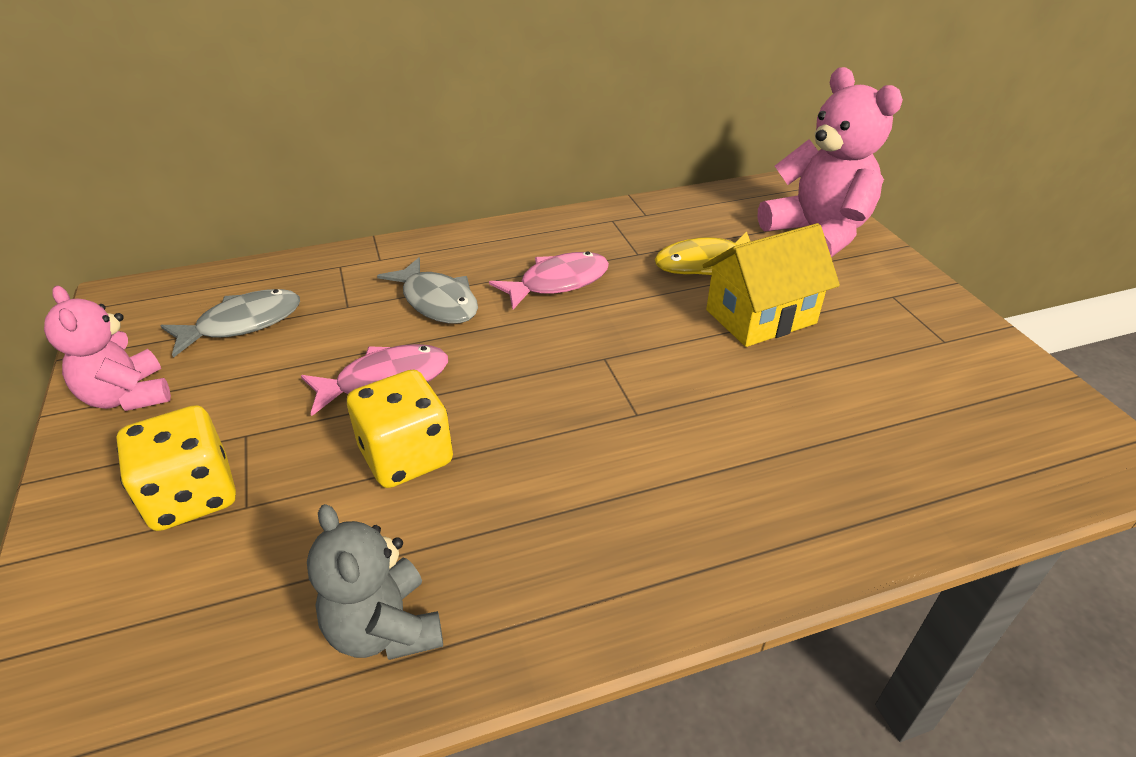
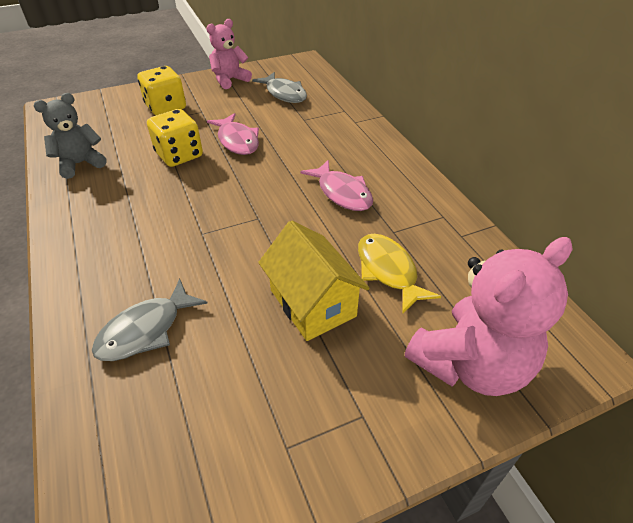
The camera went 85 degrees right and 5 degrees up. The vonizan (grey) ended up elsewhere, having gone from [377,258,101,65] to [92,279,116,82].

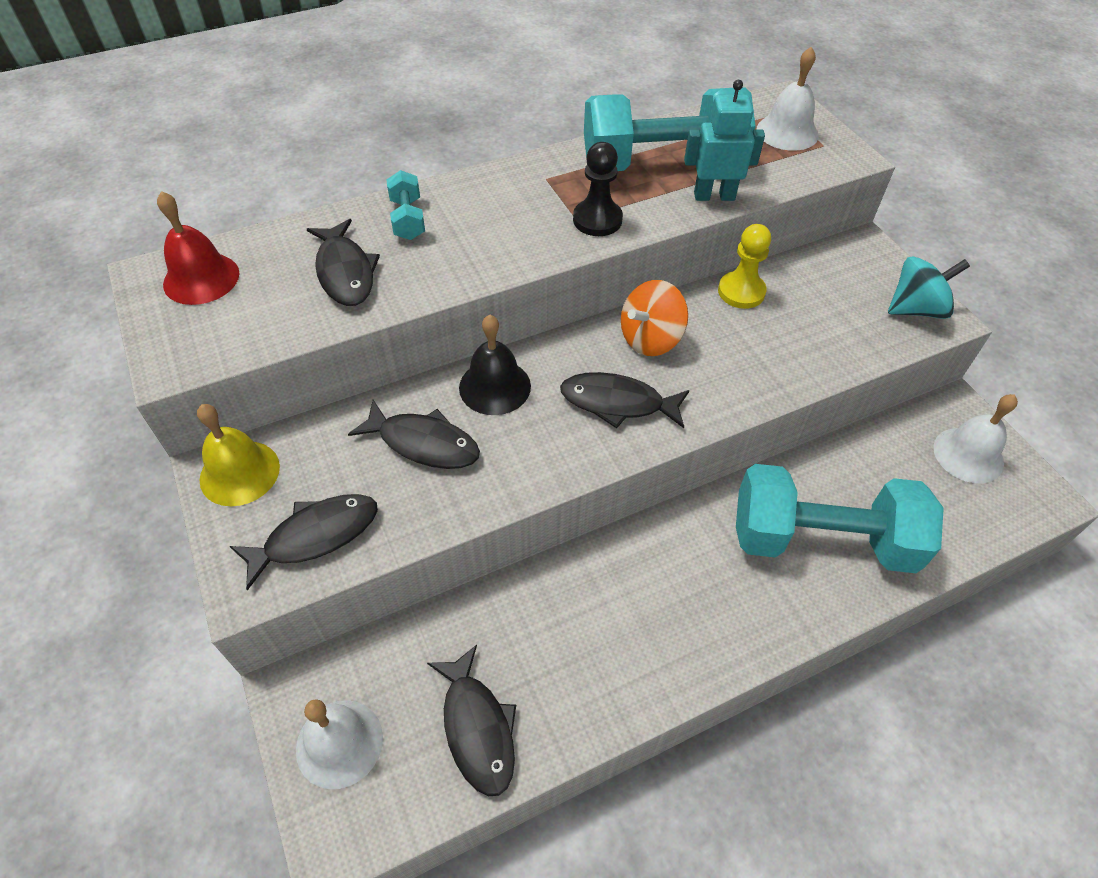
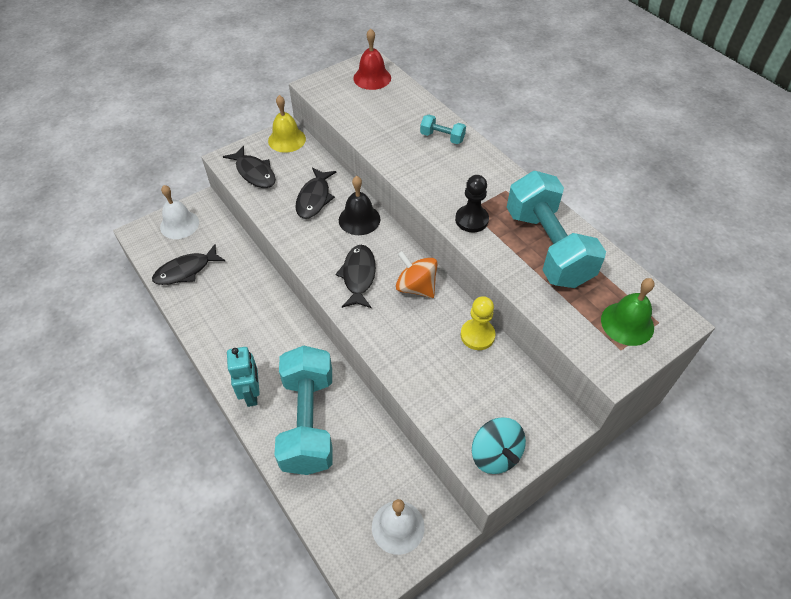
The camera went 80 degrees right and 0 degrees up. What was the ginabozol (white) at [756,47,63,104] turned into the ginabozol (green) at [601,278,54,68]. The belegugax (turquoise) ended up elsewhere, having gone from [684,80,81,121] to [227,347,33,60]. The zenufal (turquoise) at [386,170,39,70] ended up facing another way, 45 degrees clockwise from before. The second view lost the vonizan (black) at [307,219,73,87].

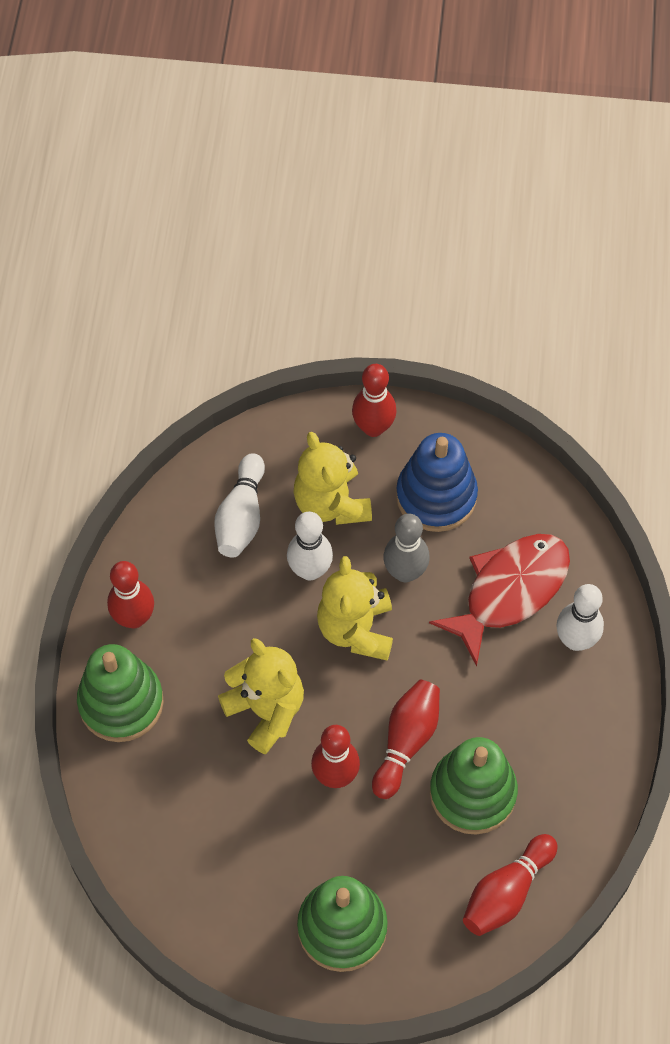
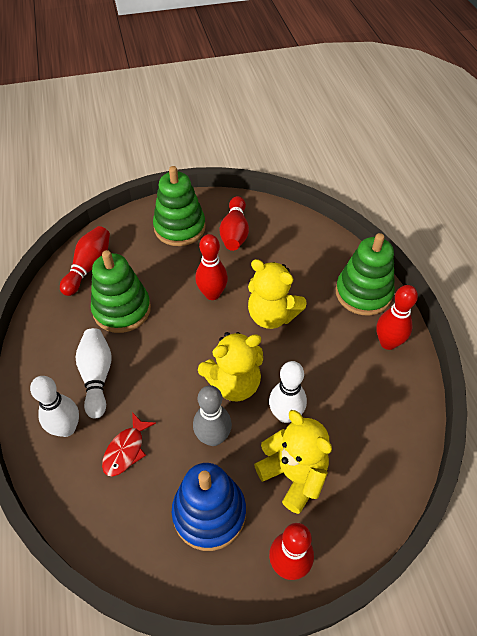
The camera went 160 degrees right and 10 degrees down. The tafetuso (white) ended up elsewhere, having gone from [214,453,51,105] to [76,328,36,90]. The size of the vonizan (red) at [429,534,141,132] changed by a factor of 0.52. The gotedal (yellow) at [317,556,76,105] ended up facing another way, 90 degrees clockwise from before. The tafetuso (red) ended up elsewhere, having gone from [372,680,68,119] to [219,196,30,55].

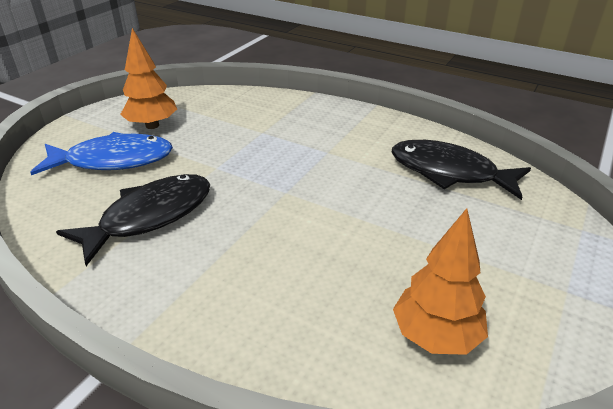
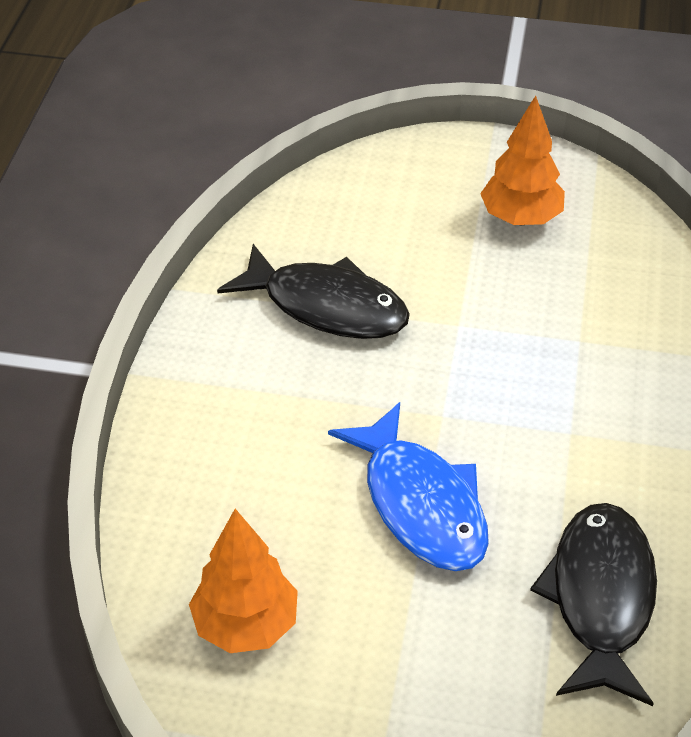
The camera went 70 degrees right and 10 degrees up. The vonizan (blue) ended up elsewhere, having gone from [30,132,143,43] to [328,402,161,169].

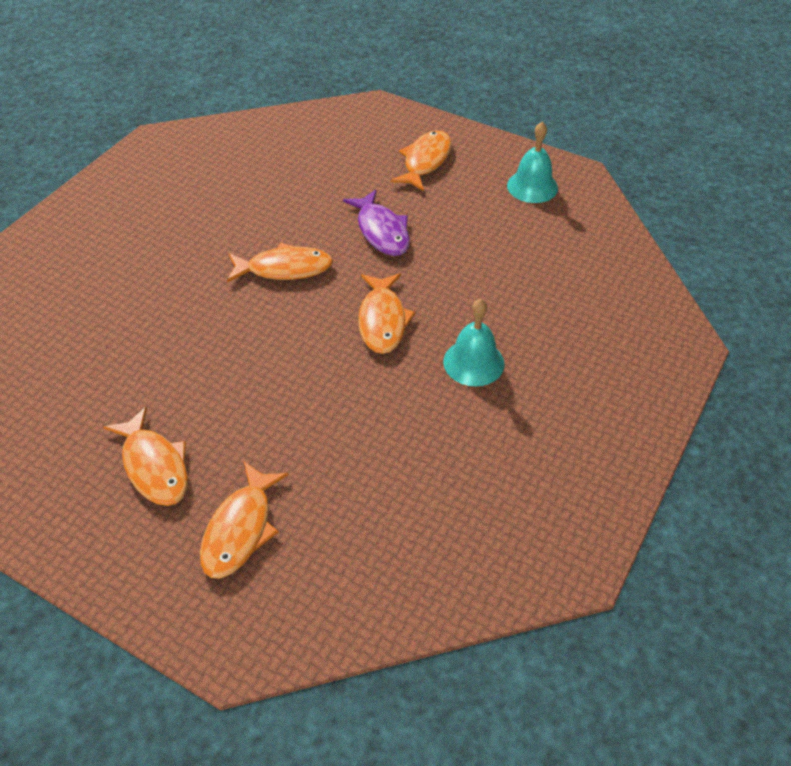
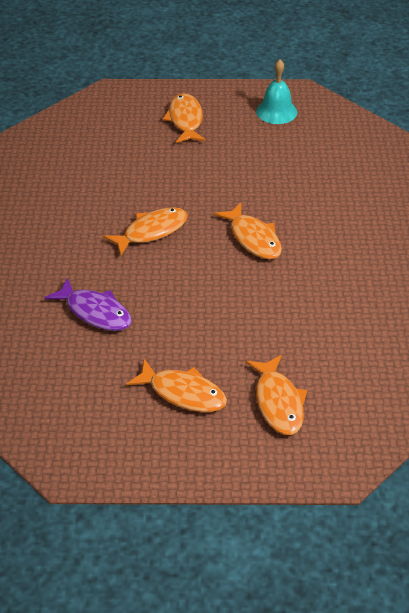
The camera went 30 degrees left and 5 degrees down. The vonizan (purple) ended up elsewhere, having gone from [343,190,67,66] to [44,278,88,53]. The second view lost the ginabozol (turquoise) at [443,299,61,87].

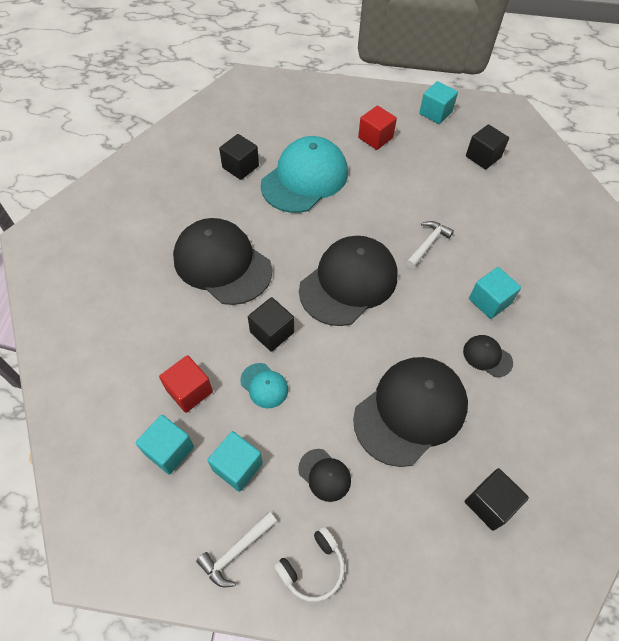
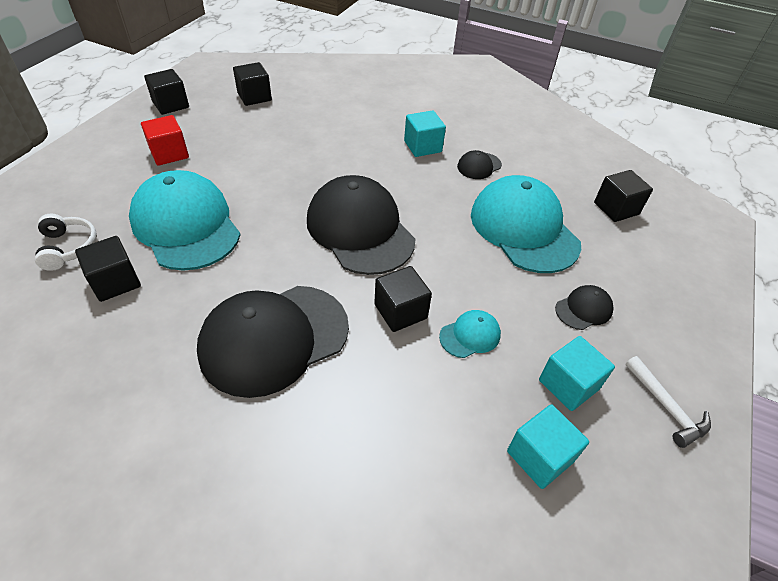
The camera went 75 degrees left and 10 degrees down. What was the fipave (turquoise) at [419,81,39,43] turned into the fipave (black) at [144,69,45,46]. The second view lost the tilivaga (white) at [406,221,48,47]. The second view lost the fipave (red) at [159,355,54,58]. What was the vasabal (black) at [353,357,115,110] turned into the vasabal (turquoise) at [471,175,110,98]. The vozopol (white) ended up elsewhere, having gone from [274,527,71,75] to [35,214,62,57].

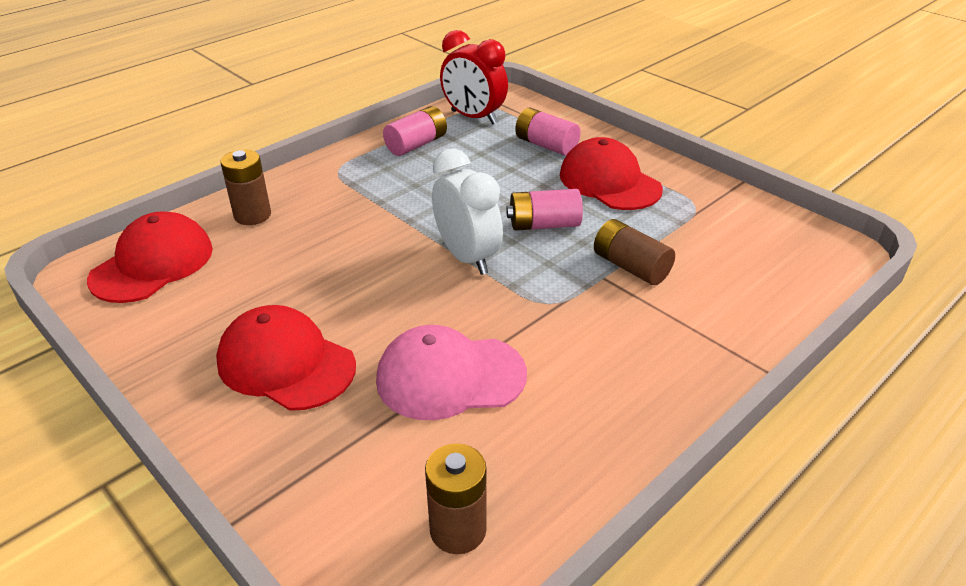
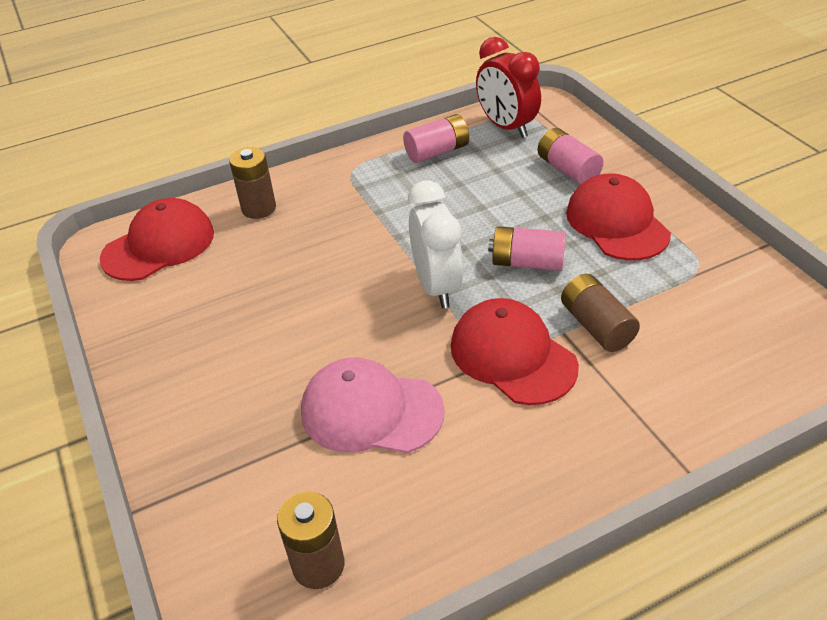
The camera went 20 degrees right and 5 degrees up. The vasabal (red) ended up elsewhere, having gone from [216,305,140,106] to [451,298,128,107].

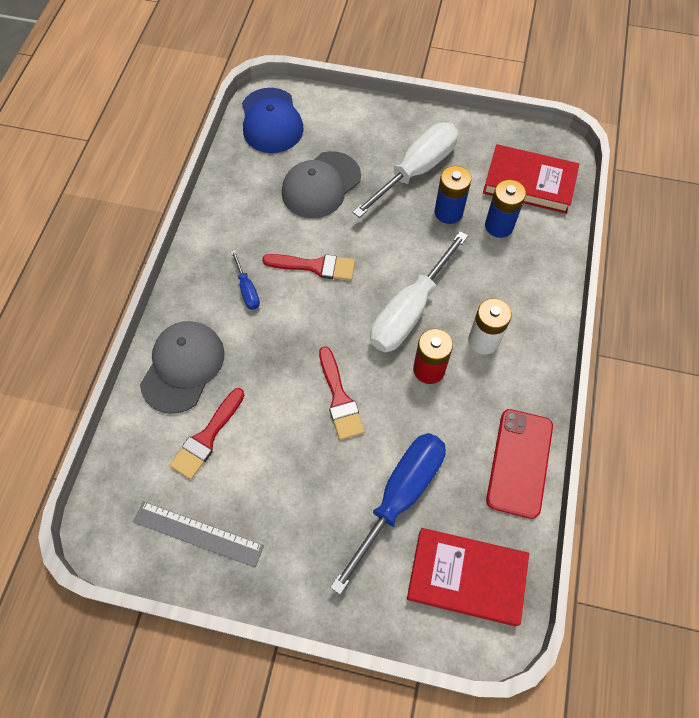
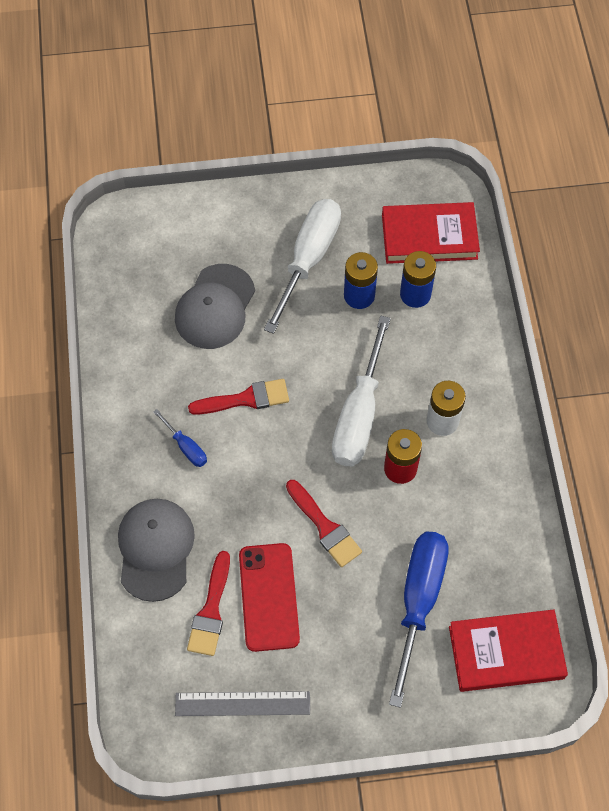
The camera went 20 degrees left and 0 degrees up. The second view lost the vasabal (blue) at [242,88,62,65]. The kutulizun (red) ended up elsewhere, having gone from [486,409,67,110] to [239,543,61,109].

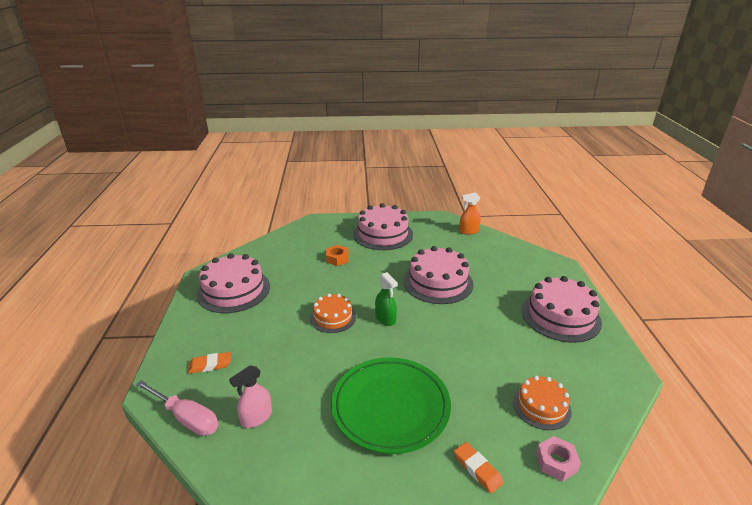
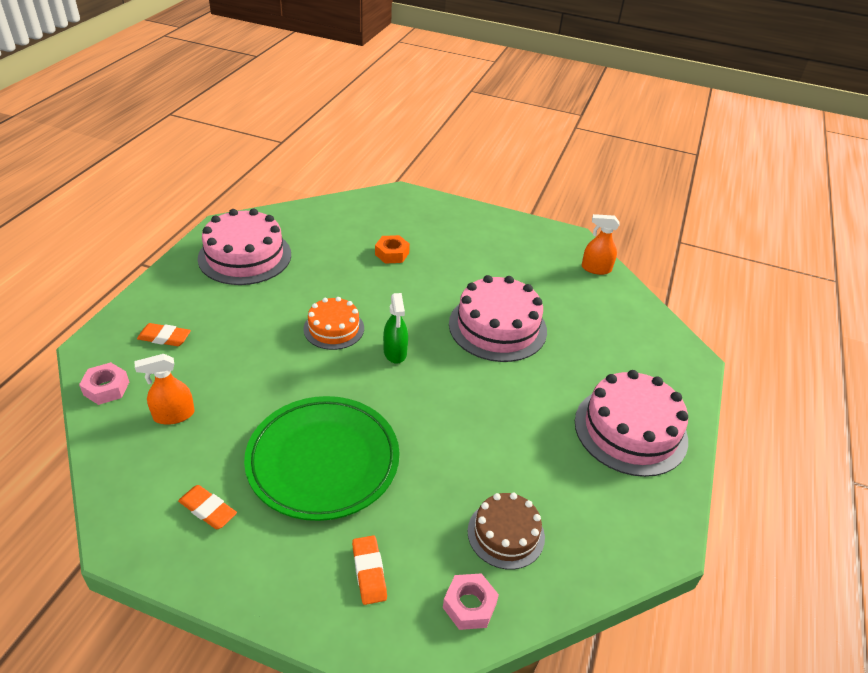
The camera went 20 degrees right and 10 degrees up. The second view lost the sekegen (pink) at [353,203,60,47]. What was the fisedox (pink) at [229,365,43,63] turned into the fisedox (orange) at [134,354,61,71]. What was the sekegen (orange) at [513,376,59,54] turned into the sekegen (brown) at [467,493,78,76]. Where the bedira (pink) stood at [136,380,83,56], the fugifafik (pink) came to stand at [79,362,50,43]. The second view gained the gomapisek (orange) at [178,485,59,44].

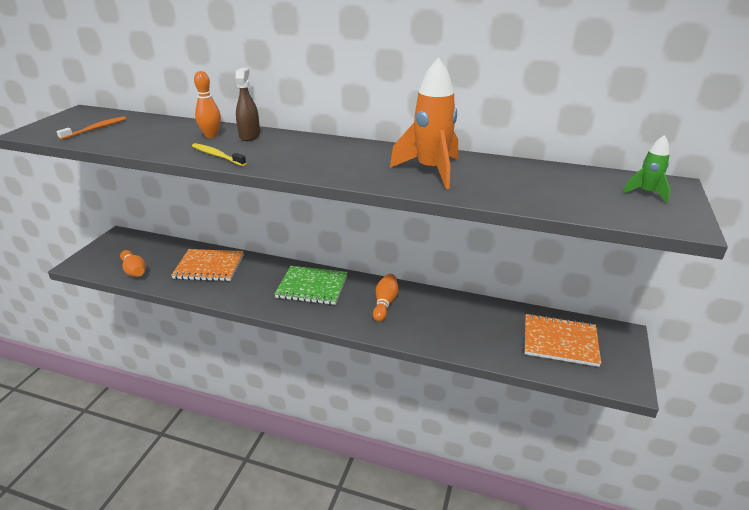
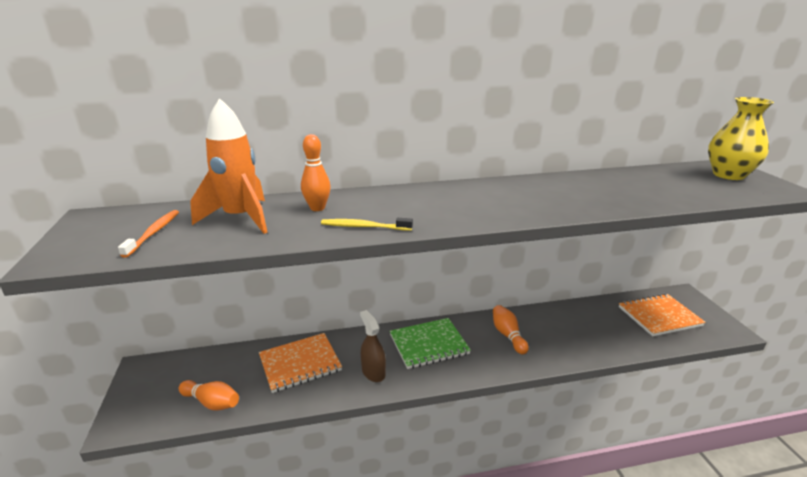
The camera went 30 degrees left and 5 degrees down. The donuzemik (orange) ended up elsewhere, having gone from [390,57,68,132] to [190,98,78,136]. The fisedox (brown) ended up elsewhere, having gone from [235,68,25,73] to [360,310,26,72]. Where the donuzemik (green) stood at [623,135,47,68], the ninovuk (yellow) came to stand at [708,97,66,83].

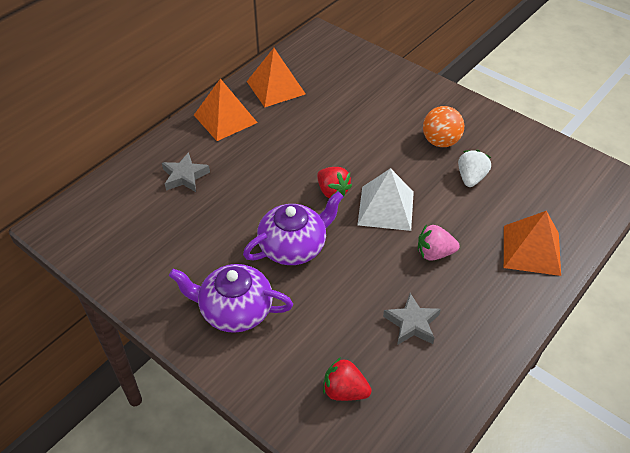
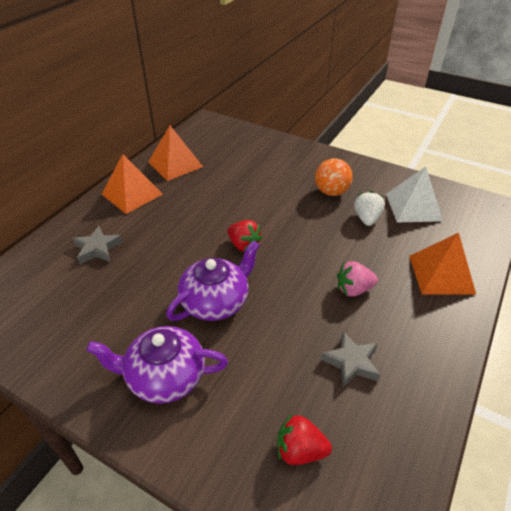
The camera went 10 degrees left and 5 degrees down. The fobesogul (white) ended up elsewhere, having gone from [358,168,56,63] to [386,166,57,57].

